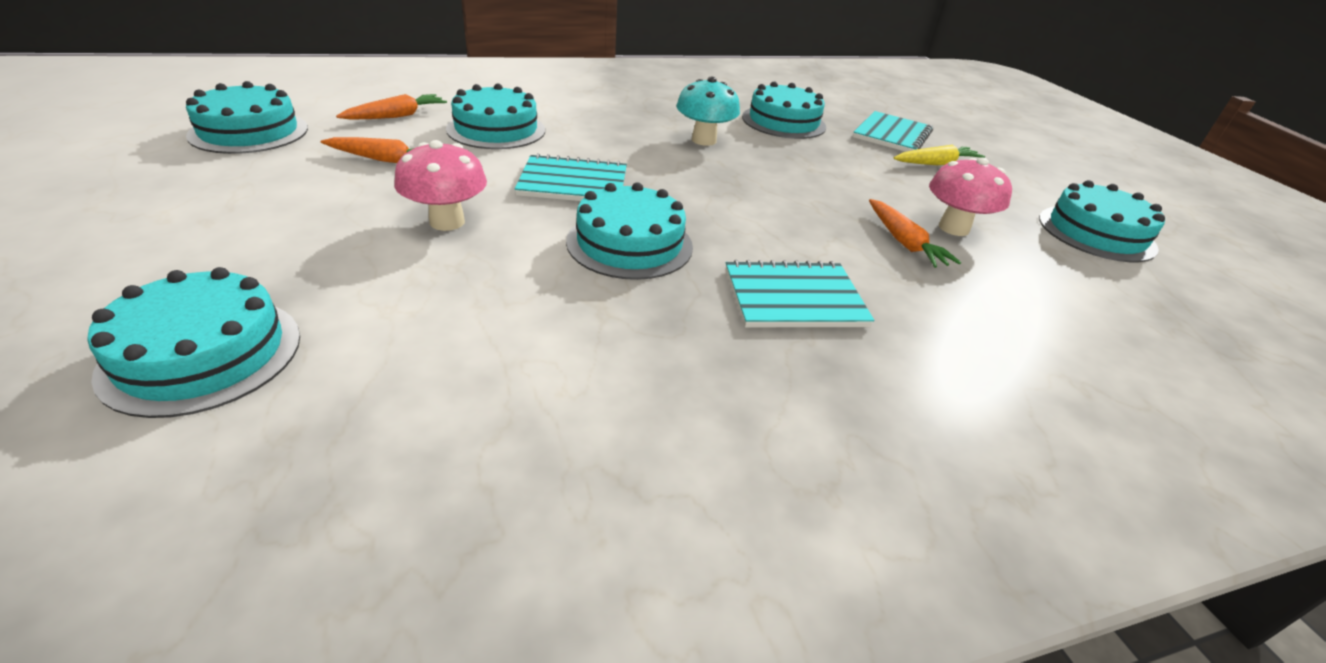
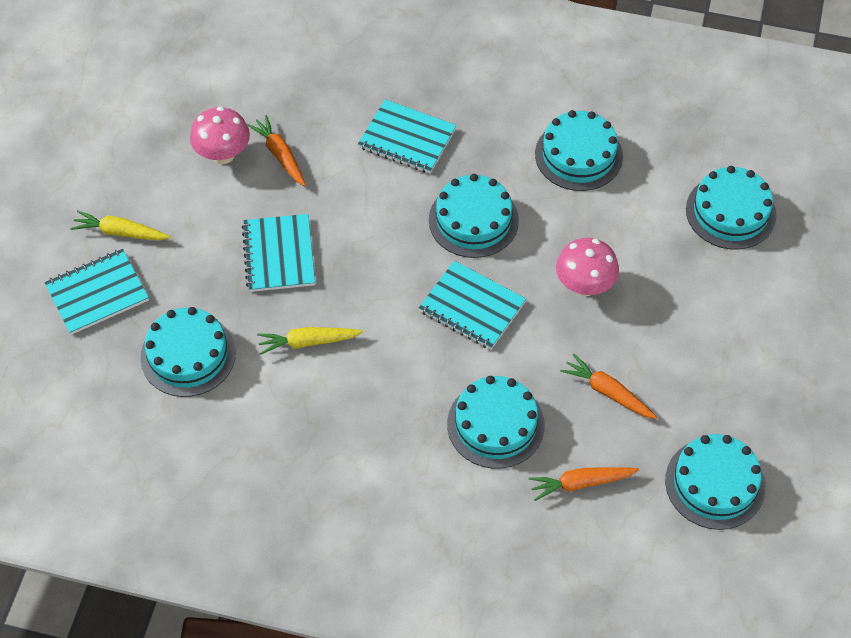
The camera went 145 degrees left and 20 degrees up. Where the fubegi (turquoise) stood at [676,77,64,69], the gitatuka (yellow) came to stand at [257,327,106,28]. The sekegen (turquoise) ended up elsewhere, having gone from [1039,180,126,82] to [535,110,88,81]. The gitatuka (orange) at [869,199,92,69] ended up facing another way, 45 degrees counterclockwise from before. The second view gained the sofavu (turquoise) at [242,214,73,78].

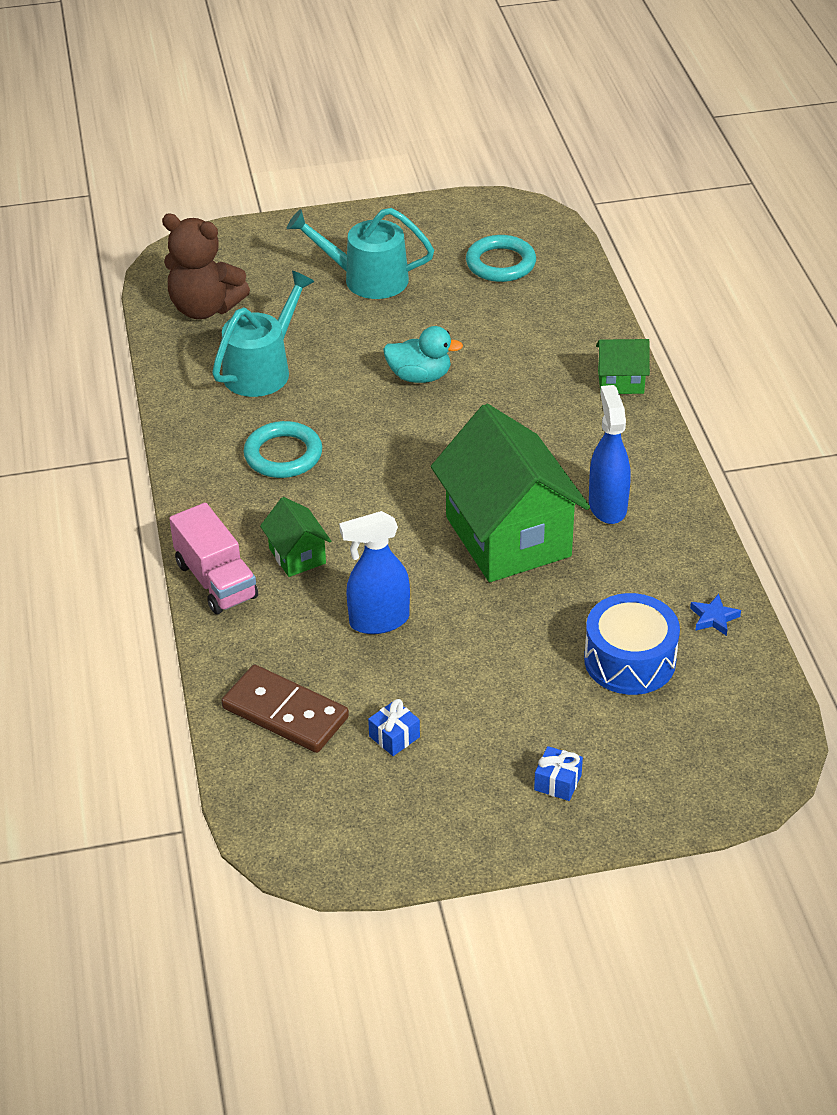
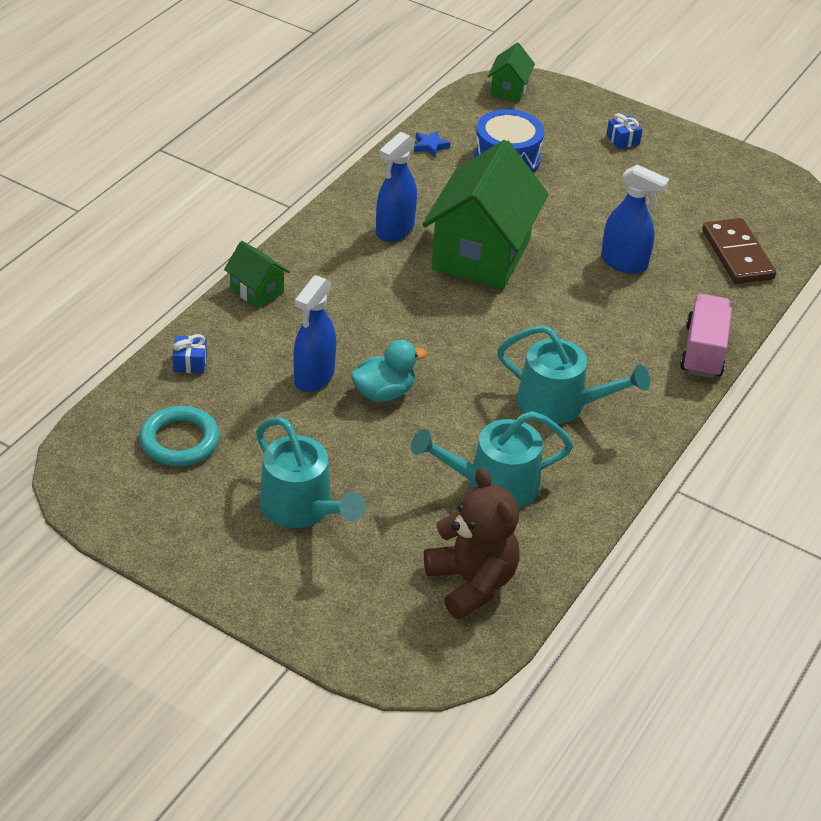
The camera went 140 degrees left and 0 degrees up. The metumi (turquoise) at [383,326,80,57] ended up facing another way, 105 degrees clockwise from before. Where the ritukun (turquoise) stood at [244,421,78,57], the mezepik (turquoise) came to stand at [497,325,153,99]. The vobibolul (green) ended up elsewhere, having gone from [260,497,71,80] to [488,43,47,59]. The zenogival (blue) ended up elsewhere, having gone from [368,699,52,57] to [172,334,35,40]. The second view gained the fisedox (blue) at [294,275,42,117].

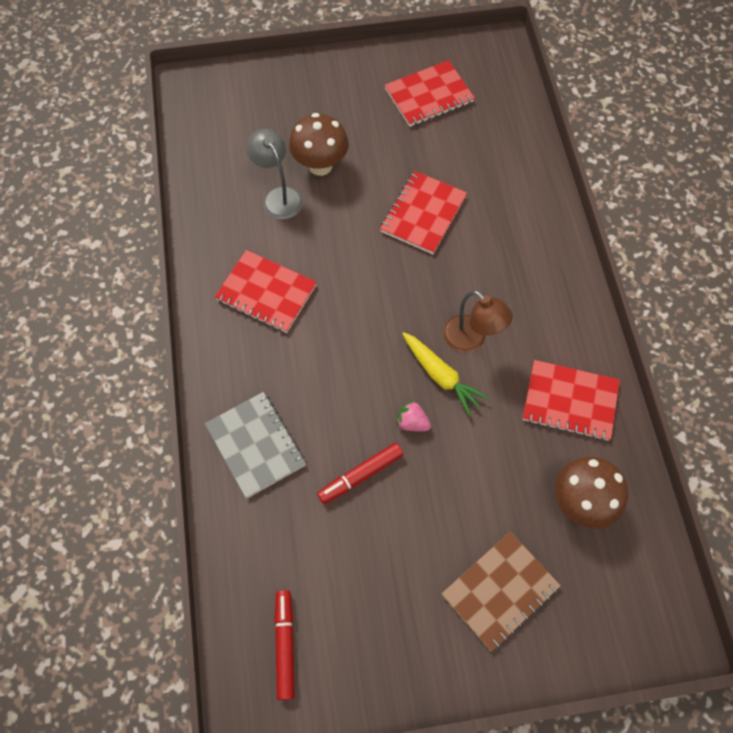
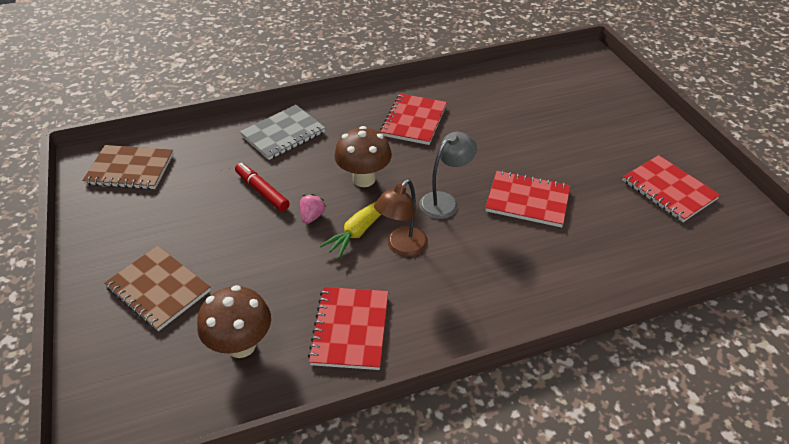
The camera went 80 degrees right and 20 degrees down. The fubegi (brown) ended up elsewhere, having gone from [289,113,60,63] to [334,126,58,61]. The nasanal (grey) ended up elsewhere, having gone from [246,129,57,90] to [419,132,58,87]. Where the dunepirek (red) stood at [274,590,21,110], the sofavu (brown) came to stand at [82,145,92,45].

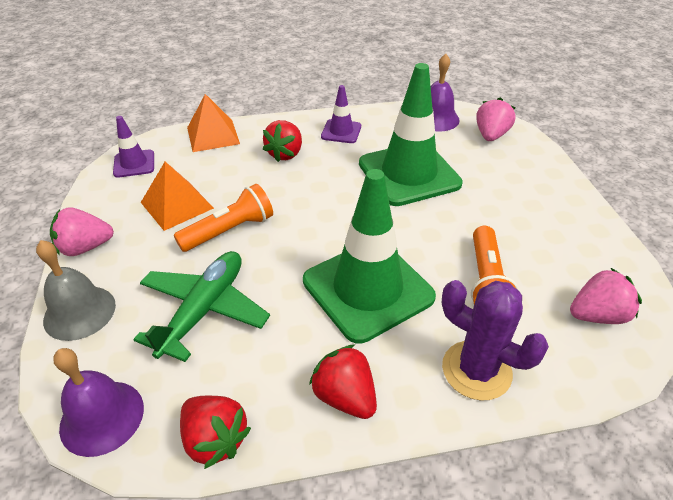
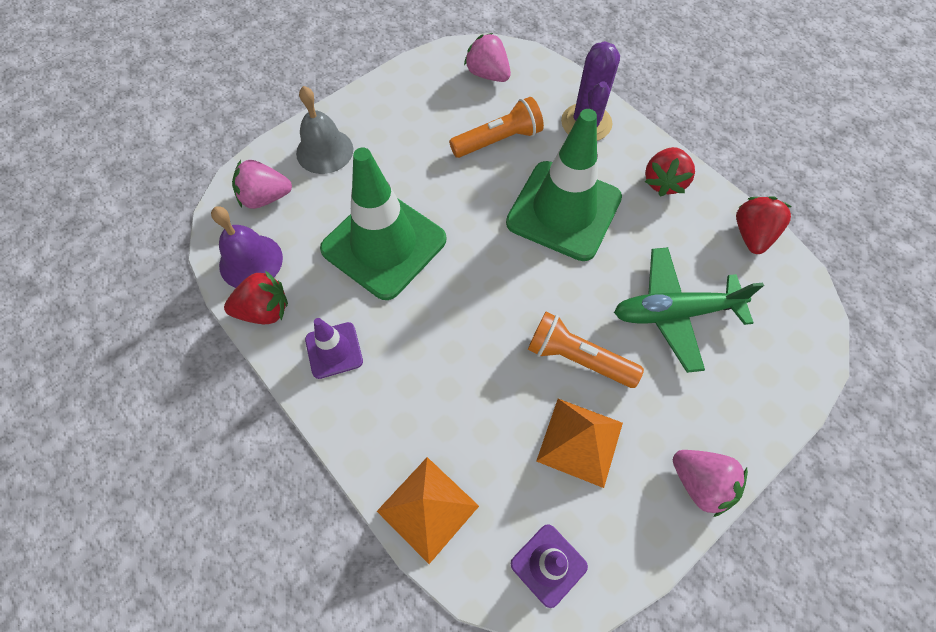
The camera went 120 degrees left and 20 degrees up. The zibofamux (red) ended up elsewhere, having gone from [263,120,39,42] to [224,270,64,54]. The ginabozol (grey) ended up elsewhere, having gone from [36,240,80,101] to [296,86,57,88]. The second view lost the ginabozol (purple) at [53,348,91,109].

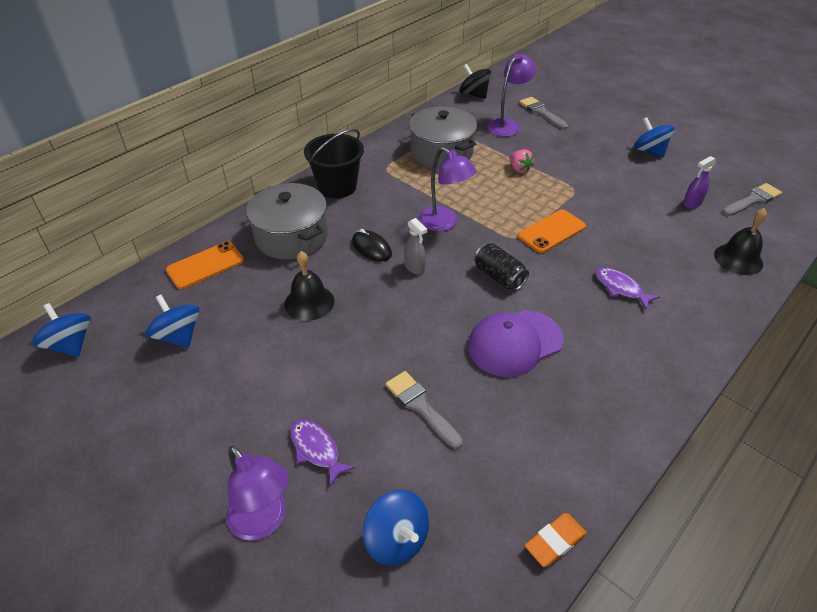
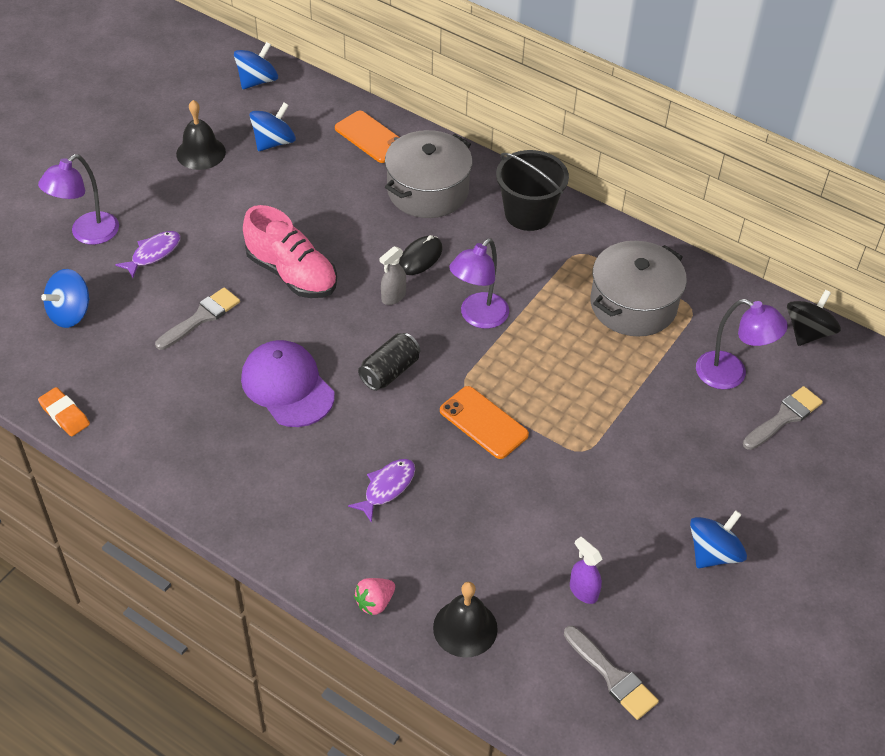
The camera went 80 degrees right and 5 degrees up. The zibofamux (pink) ended up elsewhere, having gone from [509,149,25,24] to [354,578,41,38]. The ginabozol (black) ended up elsewhere, having gone from [285,251,49,70] to [176,100,50,70]. The second view gained the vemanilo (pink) at [243,205,94,93].

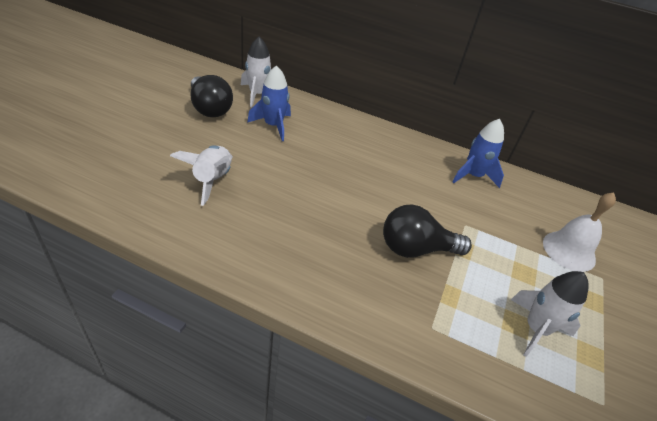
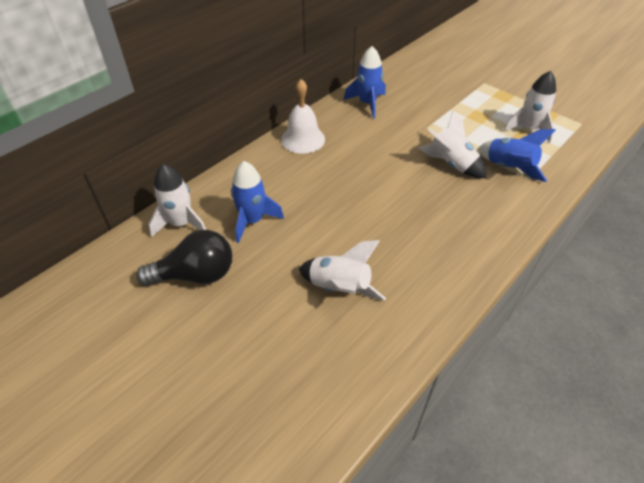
The camera went 65 degrees left and 5 degrees up. The ginabozol (white) ended up elsewhere, having gone from [543,192,73,80] to [281,79,44,75]. Where the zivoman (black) stood at [383,205,89,53], the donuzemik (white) came to stand at [419,110,67,68]. The second view gained the donuzemik (blue) at [478,129,78,53].

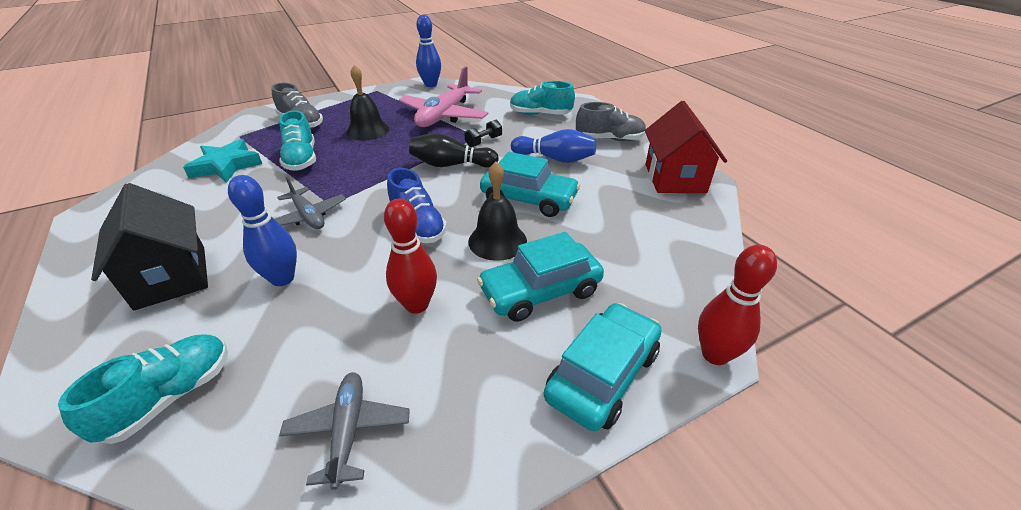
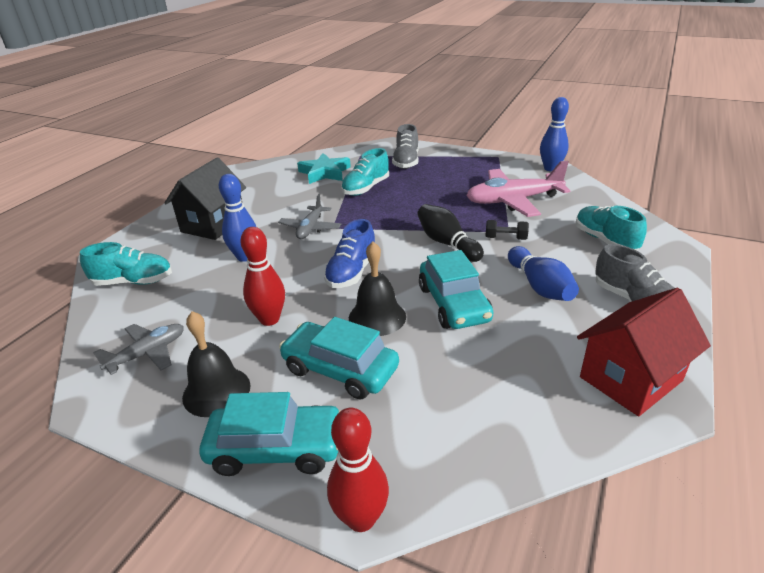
The camera went 55 degrees right and 5 degrees down. The ginabozol (black) ended up elsewhere, having gone from [346,65,44,75] to [182,311,68,106].

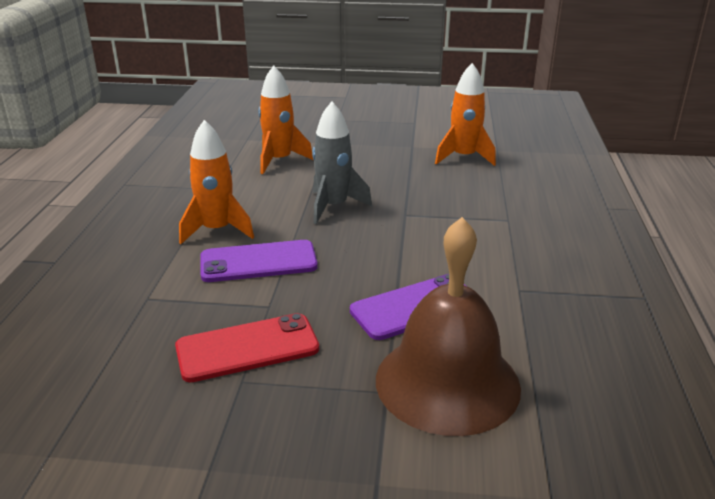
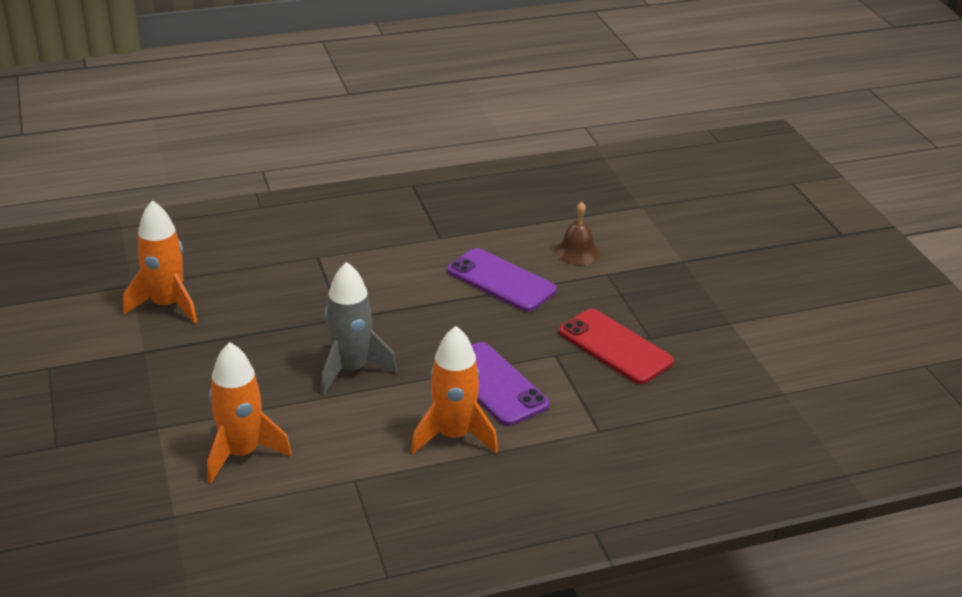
The camera went 115 degrees left and 5 degrees up. The size of the ginabozol (brown) at [376,217,145,219] changed by a factor of 0.44.

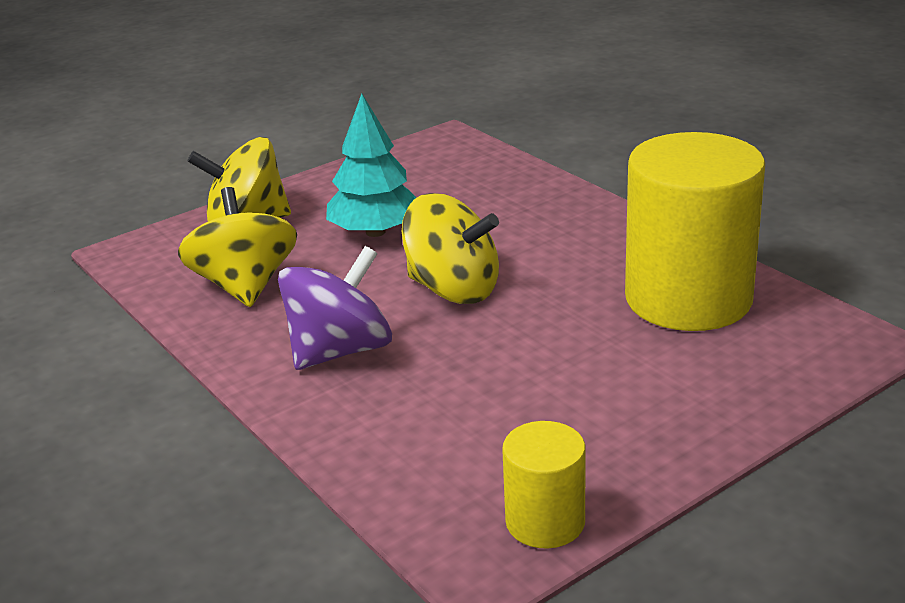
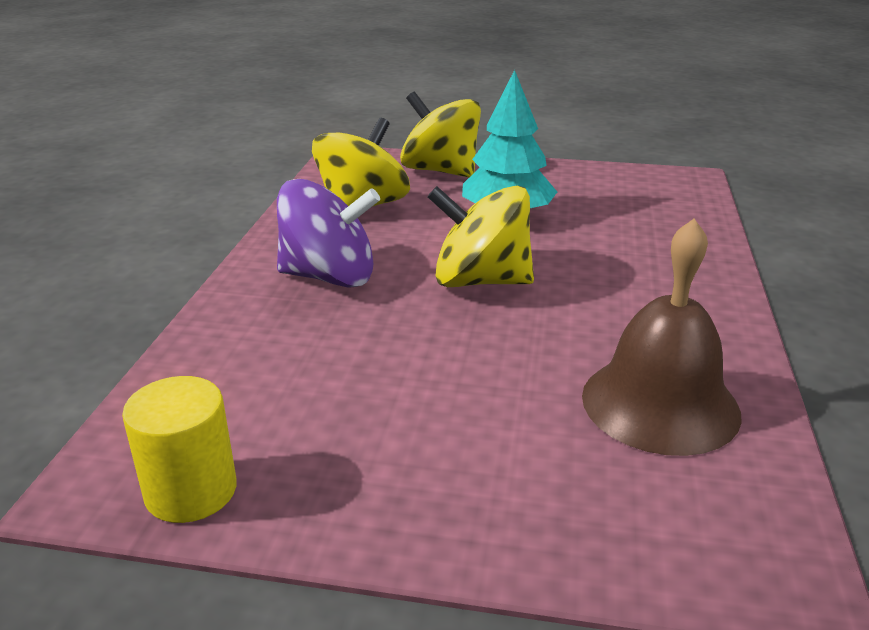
The camera went 45 degrees right and 0 degrees up. Where the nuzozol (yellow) stood at [625,132,140,199], the ginabozol (brown) came to stand at [582,218,160,238]. The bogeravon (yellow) at [402,193,97,111] ended up facing another way, 120 degrees clockwise from before.

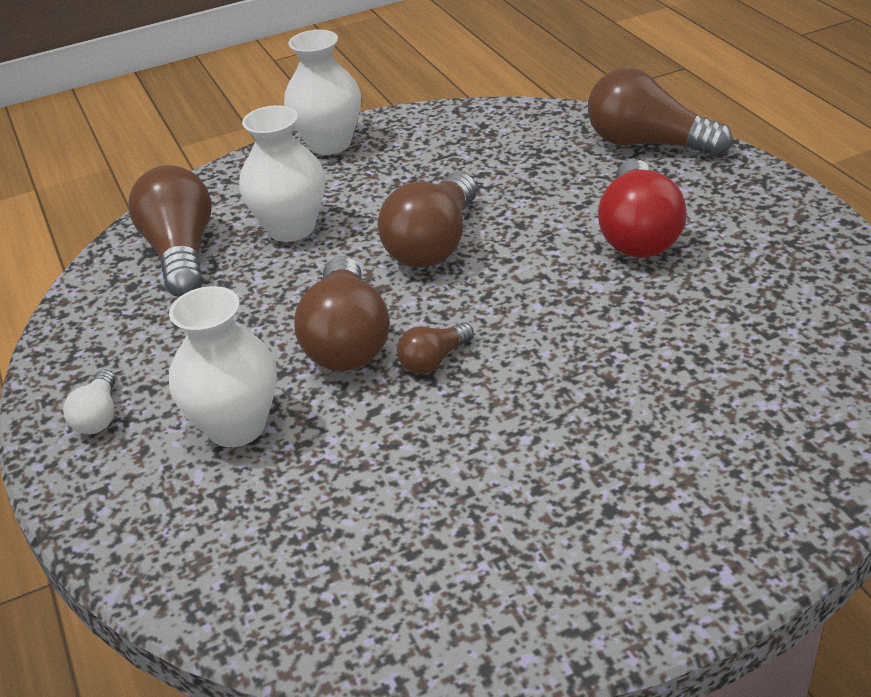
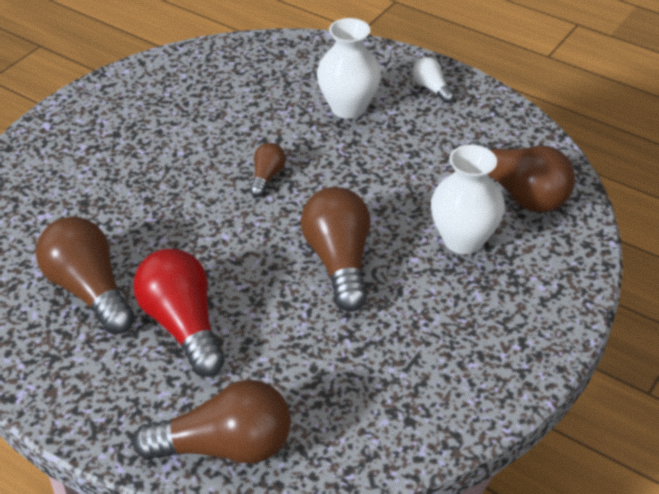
The camera went 145 degrees right and 5 degrees up. The second view lost the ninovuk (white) at [284,30,77,125]. The zivoman (brown) ended up elsewhere, having gone from [294,256,95,115] to [36,217,99,117].

